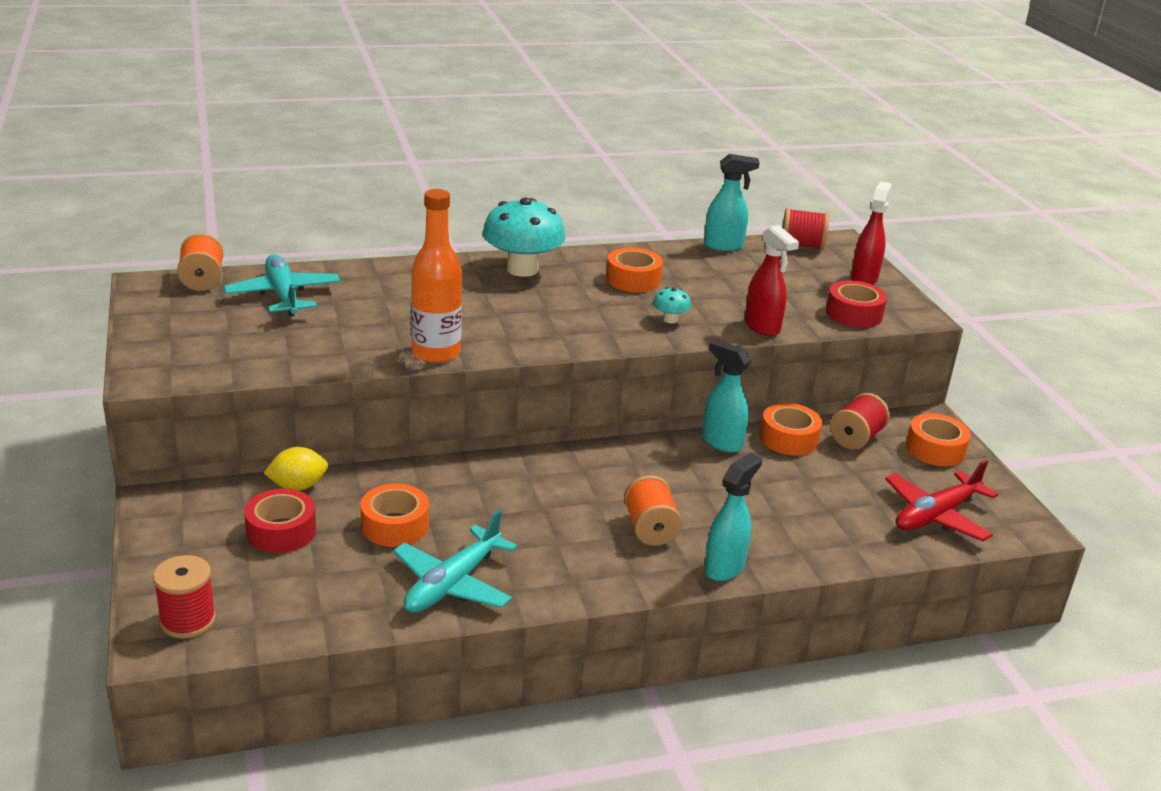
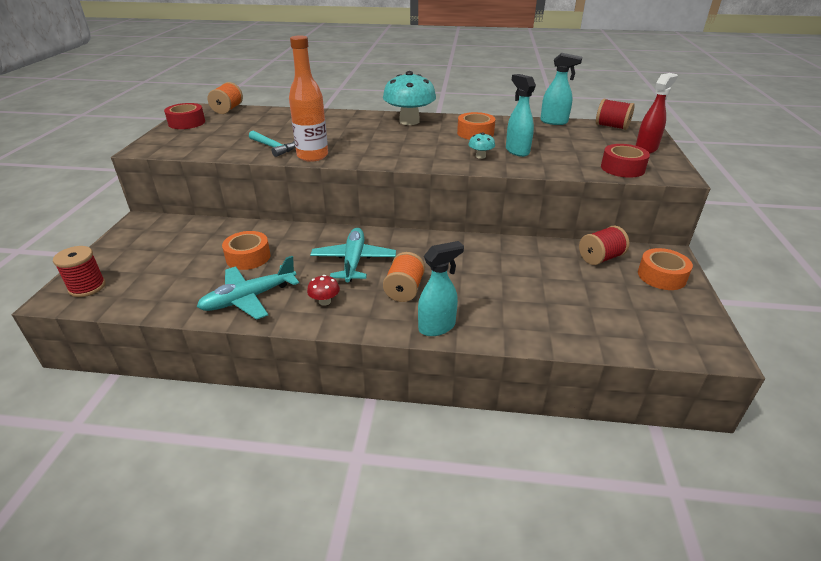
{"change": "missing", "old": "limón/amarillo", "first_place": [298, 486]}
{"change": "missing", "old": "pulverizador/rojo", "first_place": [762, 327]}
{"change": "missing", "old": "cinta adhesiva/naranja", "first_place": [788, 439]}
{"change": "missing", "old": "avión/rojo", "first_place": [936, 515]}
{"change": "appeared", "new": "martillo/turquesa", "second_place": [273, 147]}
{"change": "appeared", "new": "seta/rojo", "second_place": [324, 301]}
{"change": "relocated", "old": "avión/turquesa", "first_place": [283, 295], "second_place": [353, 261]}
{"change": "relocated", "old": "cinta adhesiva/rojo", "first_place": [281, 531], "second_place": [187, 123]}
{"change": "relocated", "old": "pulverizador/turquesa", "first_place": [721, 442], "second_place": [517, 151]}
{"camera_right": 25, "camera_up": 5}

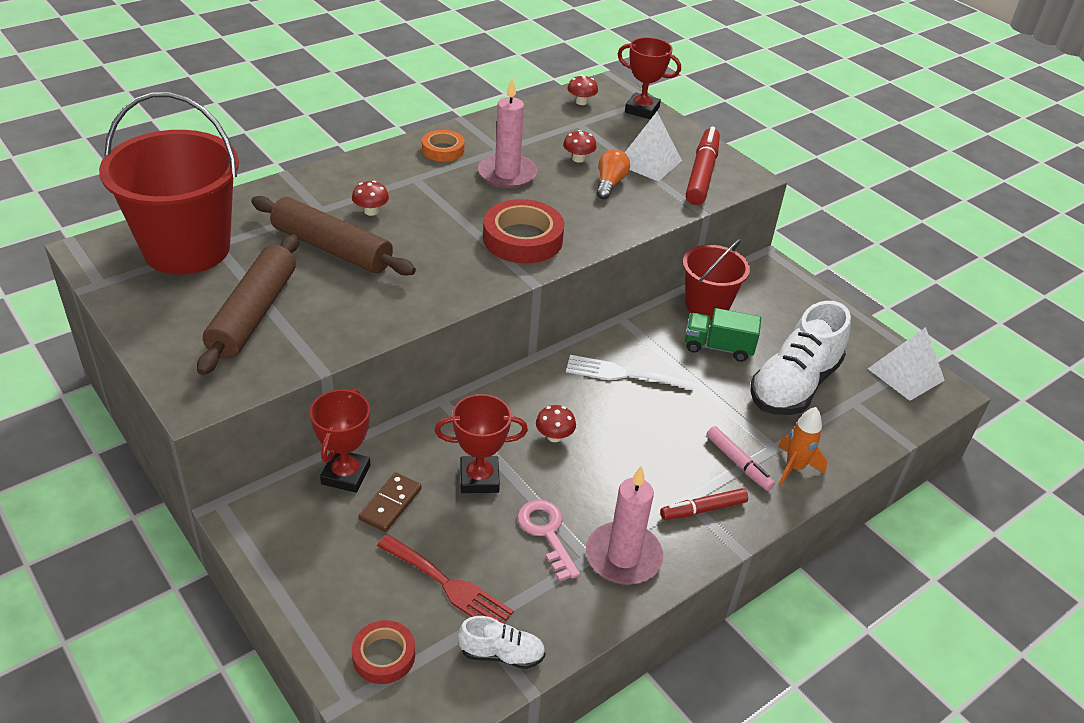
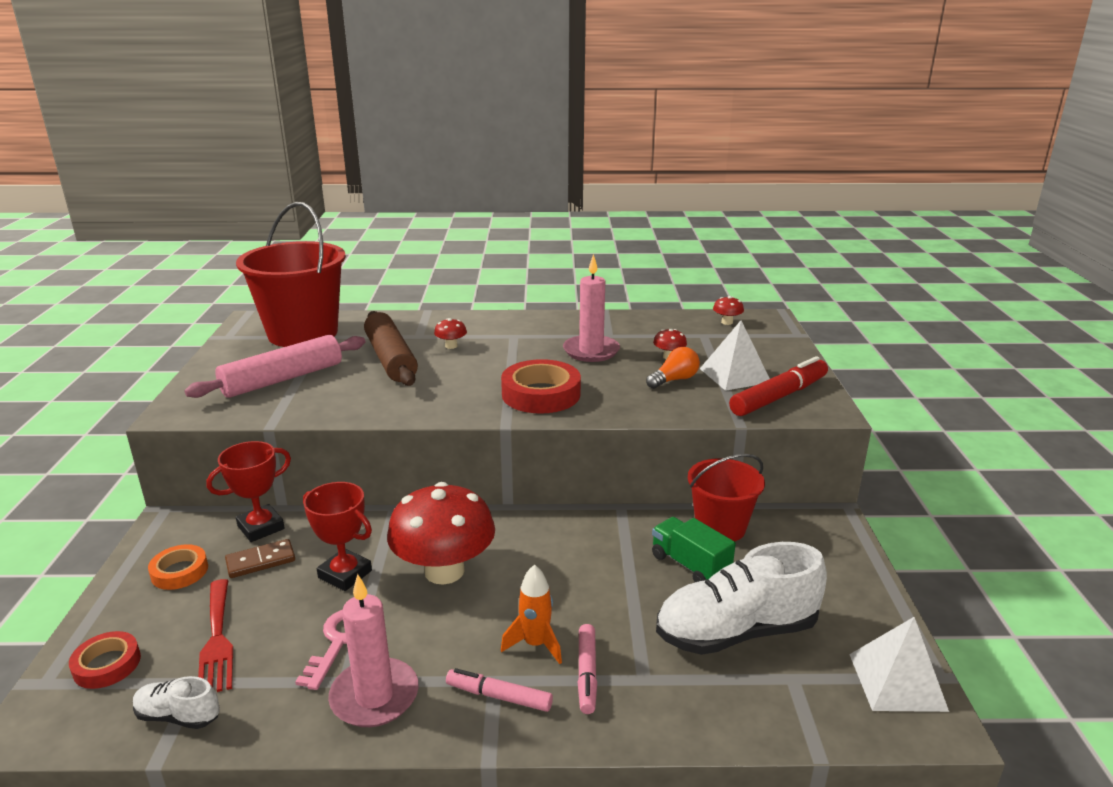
{"change": "missing", "old": "tenedor/blanco", "first_place": [623, 374]}
{"change": "missing", "old": "trofeo/rojo", "first_place": [642, 110]}
{"change": "relocated", "old": "cinta adhesiva/naranja", "first_place": [443, 150], "second_place": [179, 571]}
{"change": "relocated", "old": "cohete/naranja", "first_place": [794, 468], "second_place": [535, 644]}
{"change": "colour", "old": "rodillo/marrón", "new": "rodillo/rosa", "first_place": [253, 313], "second_place": [282, 379]}
{"change": "colour", "old": "rotulador/rojo", "new": "rotulador/rosa", "first_place": [703, 509], "second_place": [499, 696]}
{"change": "spun", "old": "zapato/blanco", "first_place": [501, 654], "second_place": [178, 716], "degrees": 150}
{"change": "size", "old": "seta/rojo", "first_place": [554, 436], "second_place": [444, 571], "factor": 2.49}
{"camera_right": 40, "camera_up": -15}

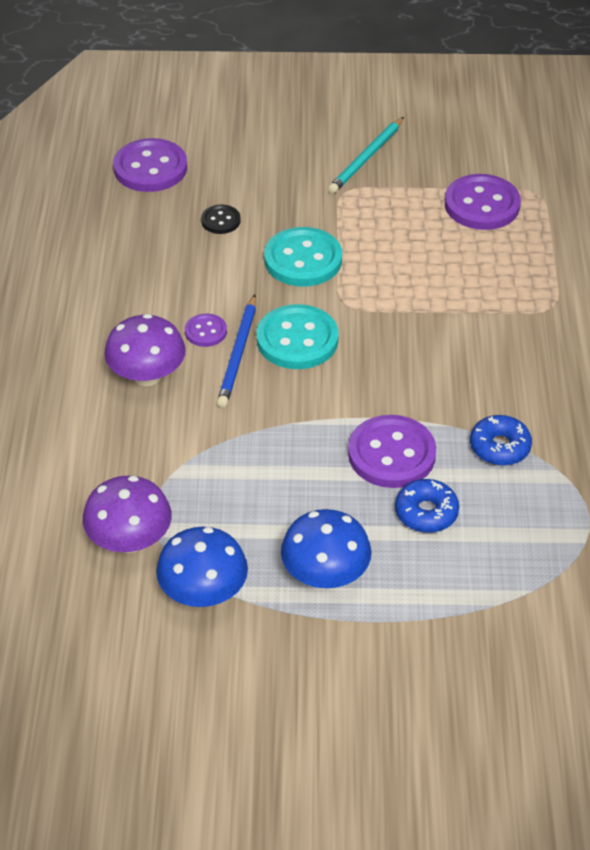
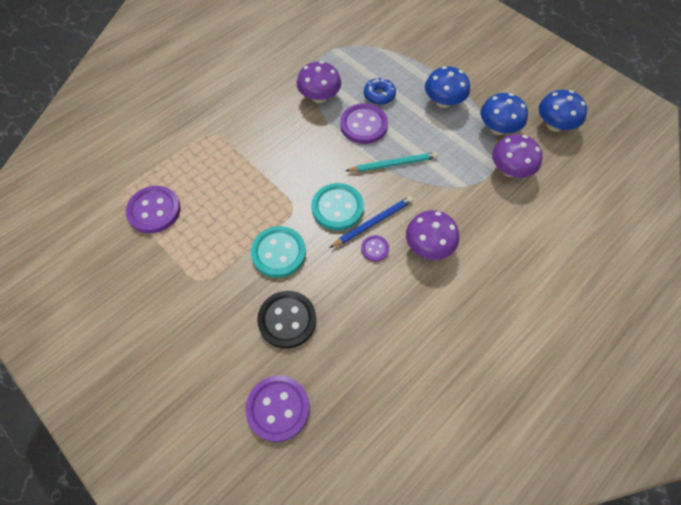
{"change": "appeared", "new": "seta/azul", "second_place": [554, 125]}
{"change": "relocated", "old": "lápiz/turquesa", "first_place": [366, 158], "second_place": [393, 164]}
{"change": "exchanged", "old": "rosquilla/azul", "new": "seta/morado", "first_place": [499, 447], "second_place": [319, 97]}
{"change": "size", "old": "botón/negro", "first_place": [221, 221], "second_place": [287, 320], "factor": 1.94}
{"camera_right": -135, "camera_up": 15}

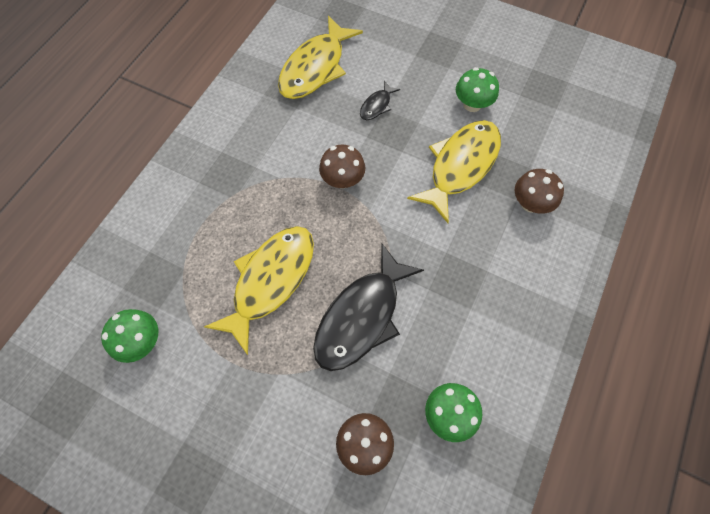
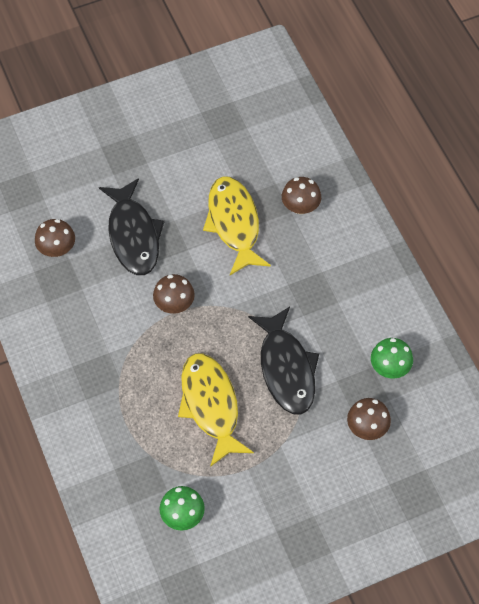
{"change": "missing", "old": "seta/verde", "first_place": [472, 104]}
{"change": "exchanged", "old": "pez/amarillo", "new": "seta/marrón", "first_place": [315, 68], "second_place": [57, 249]}
{"change": "size", "old": "pez/negro", "first_place": [377, 105], "second_place": [133, 235], "factor": 2.21}
{"camera_right": -50, "camera_up": -5}

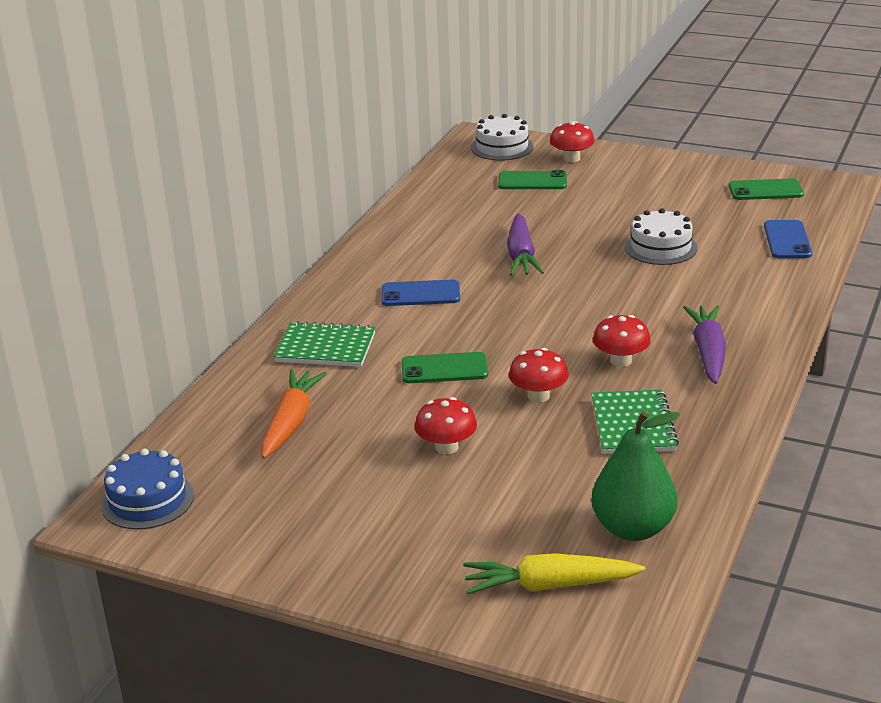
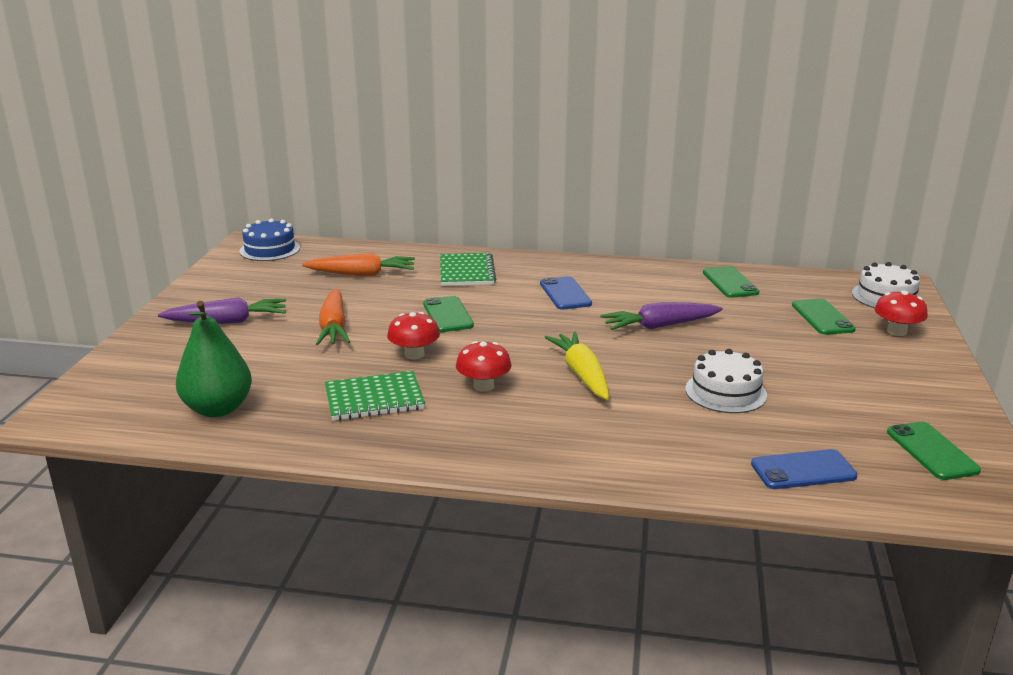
{"change": "appeared", "new": "móvil/verde", "second_place": [730, 282]}
{"change": "relocated", "old": "zanahoria/amarillo", "first_place": [549, 585], "second_place": [582, 374]}
{"change": "relocated", "old": "zanahoria/morado", "first_place": [708, 352], "second_place": [227, 321]}
{"change": "exchanged", "old": "seta/rojo", "new": "zanahoria/naranja", "first_place": [446, 447], "second_place": [334, 327]}
{"camera_right": 75, "camera_up": -5}

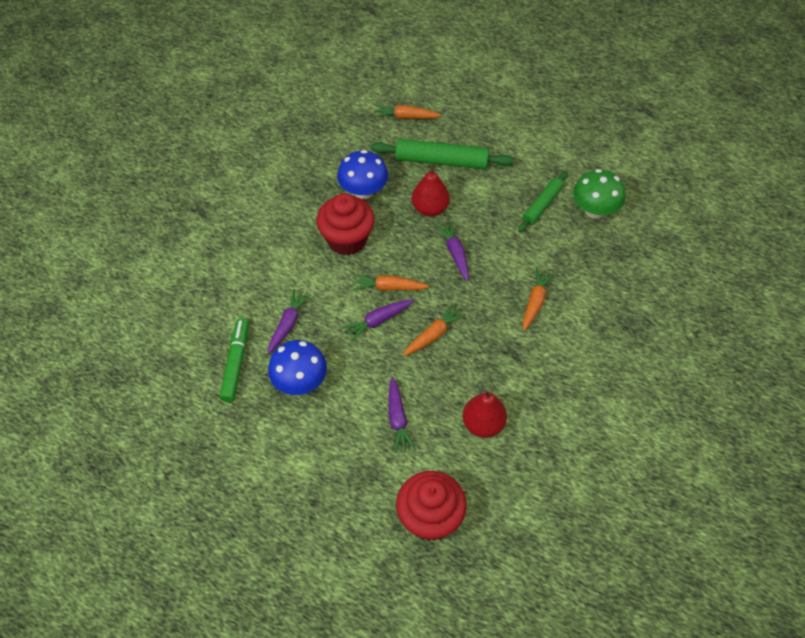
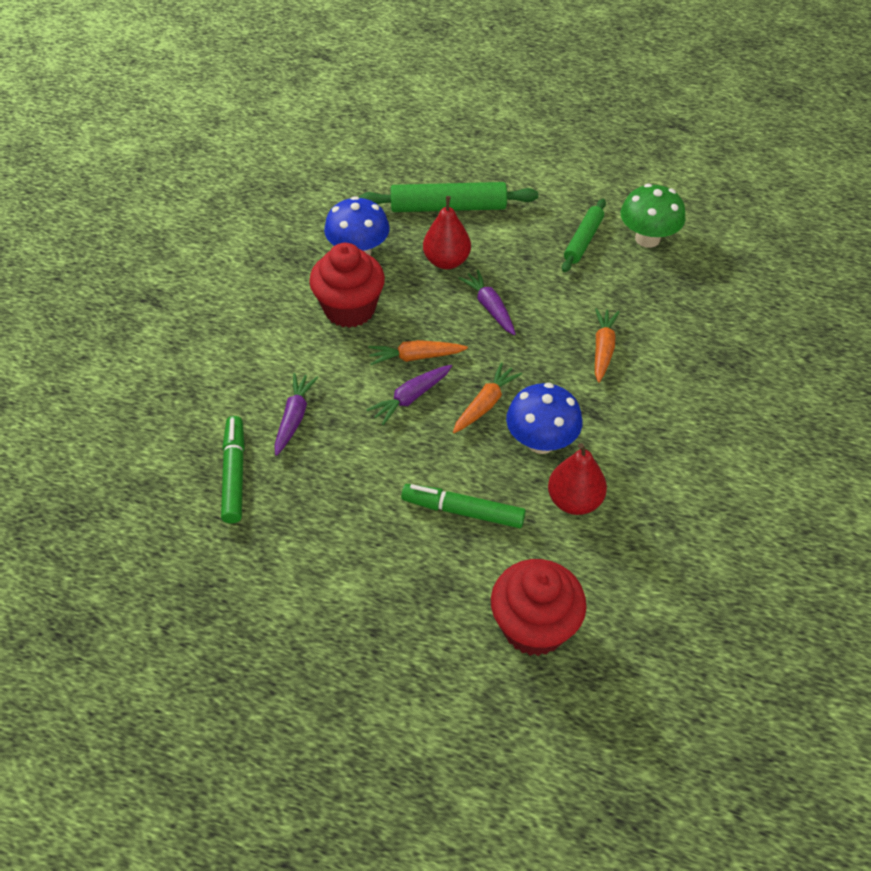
{"change": "missing", "old": "zanahoria/naranja", "first_place": [405, 117]}
{"change": "relocated", "old": "seta/azul", "first_place": [300, 382], "second_place": [541, 442]}
{"change": "exchanged", "old": "zanahoria/morado", "new": "rotulador/verde", "first_place": [398, 419], "second_place": [463, 511]}
{"camera_right": -10, "camera_up": -5}

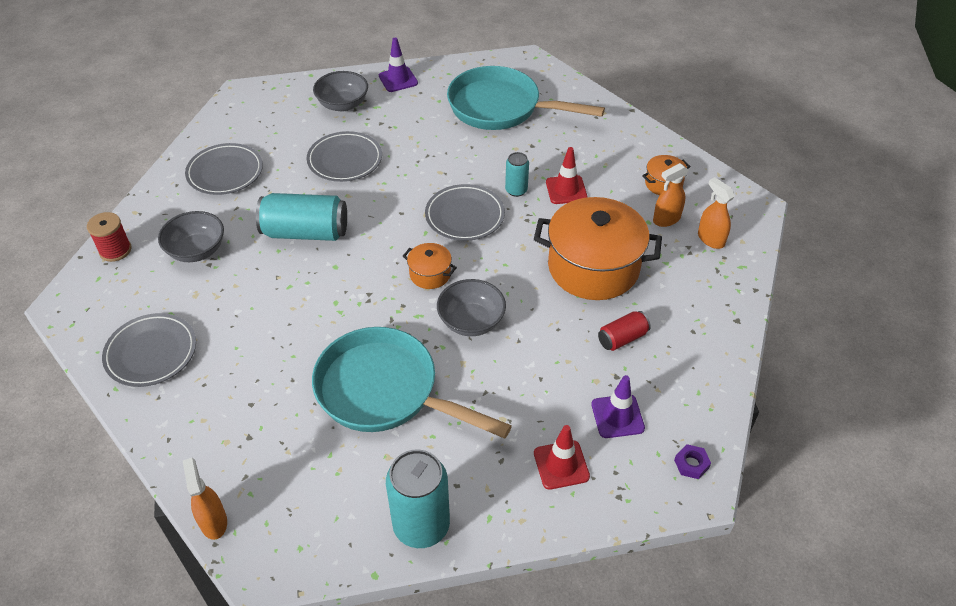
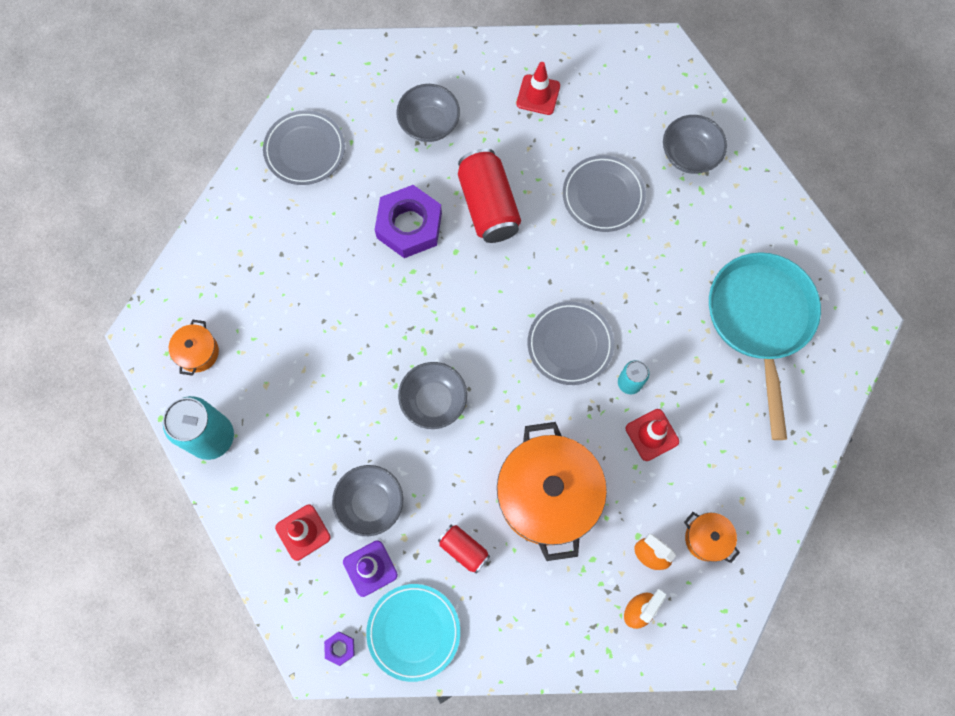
{"change": "missing", "old": "carrete/rojo", "first_place": [115, 250]}
{"change": "missing", "old": "pulverizador/naranja", "first_place": [213, 521]}
{"change": "missing", "old": "sartén/turquesa", "first_place": [385, 391]}
{"change": "missing", "old": "cono de tráfico/morado", "first_place": [398, 79]}
{"change": "appeared", "new": "cuenco/gris", "second_place": [370, 503]}
{"change": "appeared", "new": "plato/turquesa", "second_place": [413, 632]}
{"change": "appeared", "new": "tuerca/morado", "second_place": [409, 225]}
{"change": "relocated", "old": "olla/naranja", "first_place": [430, 274], "second_place": [198, 352]}
{"change": "exchanged", "old": "plato/gris", "new": "cono de tráfico/rojo", "first_place": [225, 172], "second_place": [538, 95]}
{"change": "colour", "old": "lata/turquesa", "new": "lata/rojo", "first_place": [305, 232], "second_place": [488, 205]}
{"camera_right": 70, "camera_up": 25}

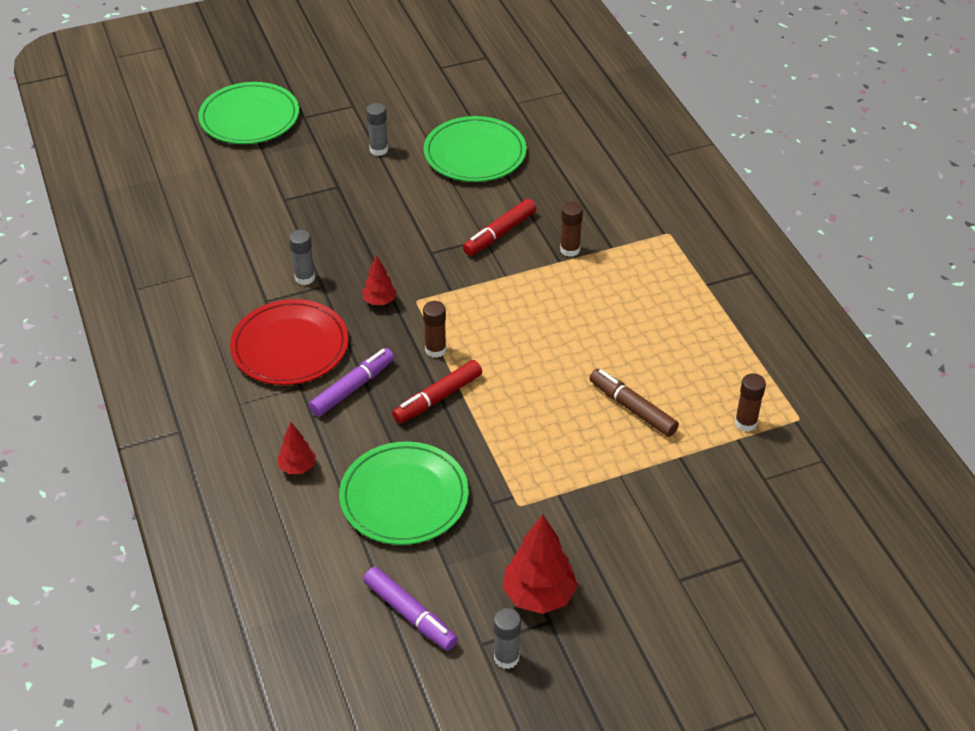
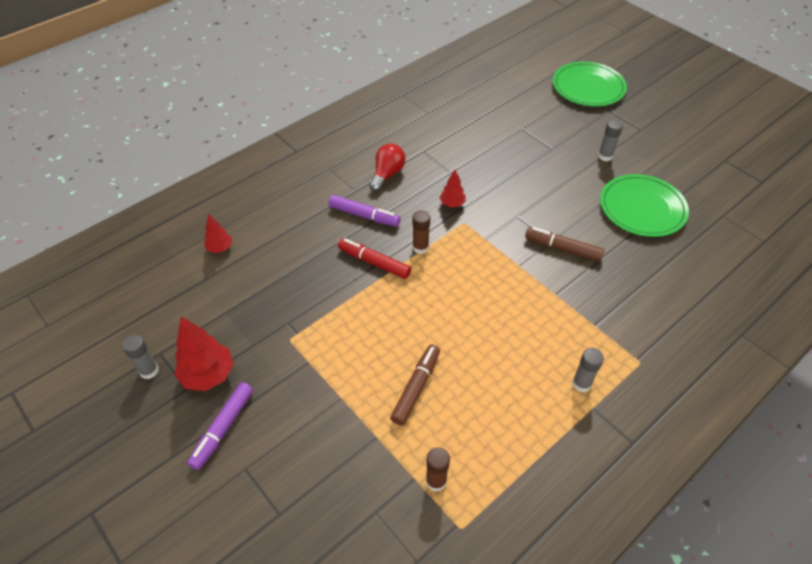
{"change": "missing", "old": "plato/verde", "first_place": [404, 497]}
{"change": "missing", "old": "barra de pegamento/marrón", "first_place": [570, 250]}
{"change": "relocated", "old": "árbol/rojo", "first_place": [297, 467], "second_place": [220, 248]}
{"change": "relocated", "old": "barra de pegamento/gris", "first_place": [305, 278], "second_place": [581, 383]}
{"change": "relocated", "old": "rotulador/morado", "first_place": [410, 614], "second_place": [223, 428]}
{"change": "exchanged", "old": "plato/rojo", "new": "bombilla/rojo", "first_place": [290, 346], "second_place": [387, 174]}
{"change": "colour", "old": "rotulador/rojo", "new": "rotulador/marrón", "first_place": [499, 233], "second_place": [563, 248]}
{"camera_right": 70, "camera_up": 5}

